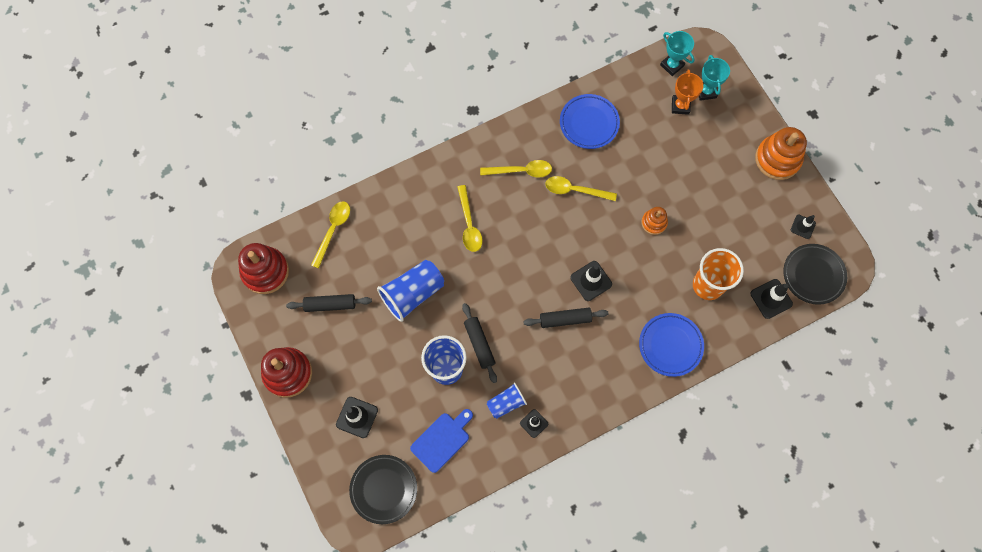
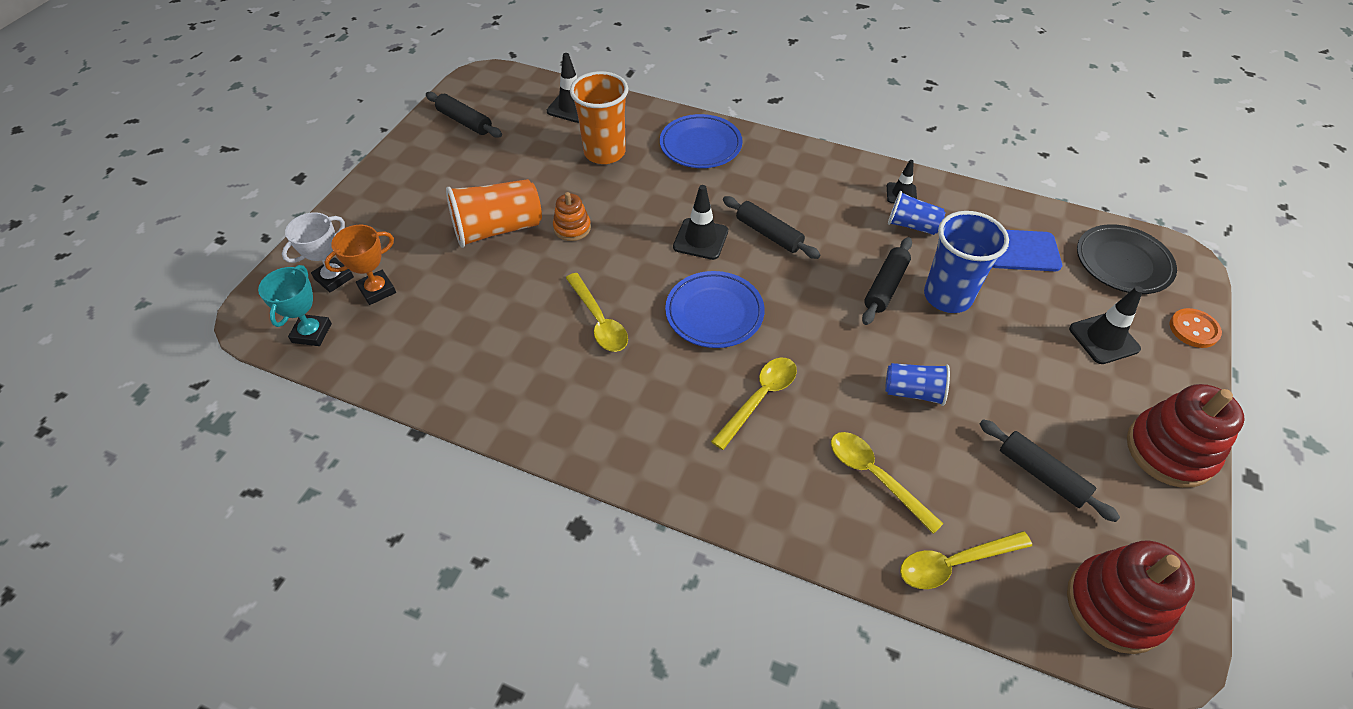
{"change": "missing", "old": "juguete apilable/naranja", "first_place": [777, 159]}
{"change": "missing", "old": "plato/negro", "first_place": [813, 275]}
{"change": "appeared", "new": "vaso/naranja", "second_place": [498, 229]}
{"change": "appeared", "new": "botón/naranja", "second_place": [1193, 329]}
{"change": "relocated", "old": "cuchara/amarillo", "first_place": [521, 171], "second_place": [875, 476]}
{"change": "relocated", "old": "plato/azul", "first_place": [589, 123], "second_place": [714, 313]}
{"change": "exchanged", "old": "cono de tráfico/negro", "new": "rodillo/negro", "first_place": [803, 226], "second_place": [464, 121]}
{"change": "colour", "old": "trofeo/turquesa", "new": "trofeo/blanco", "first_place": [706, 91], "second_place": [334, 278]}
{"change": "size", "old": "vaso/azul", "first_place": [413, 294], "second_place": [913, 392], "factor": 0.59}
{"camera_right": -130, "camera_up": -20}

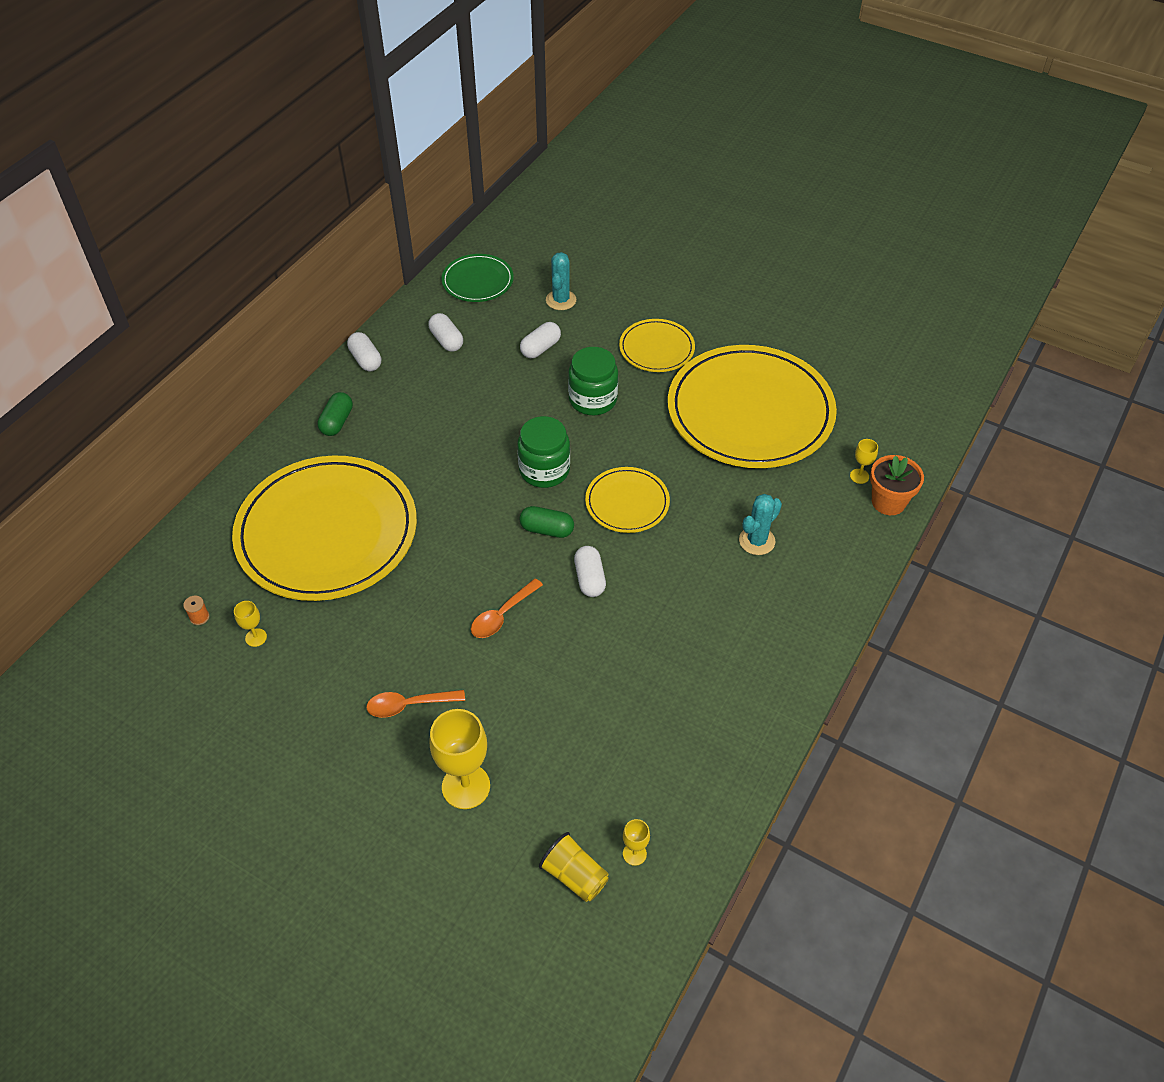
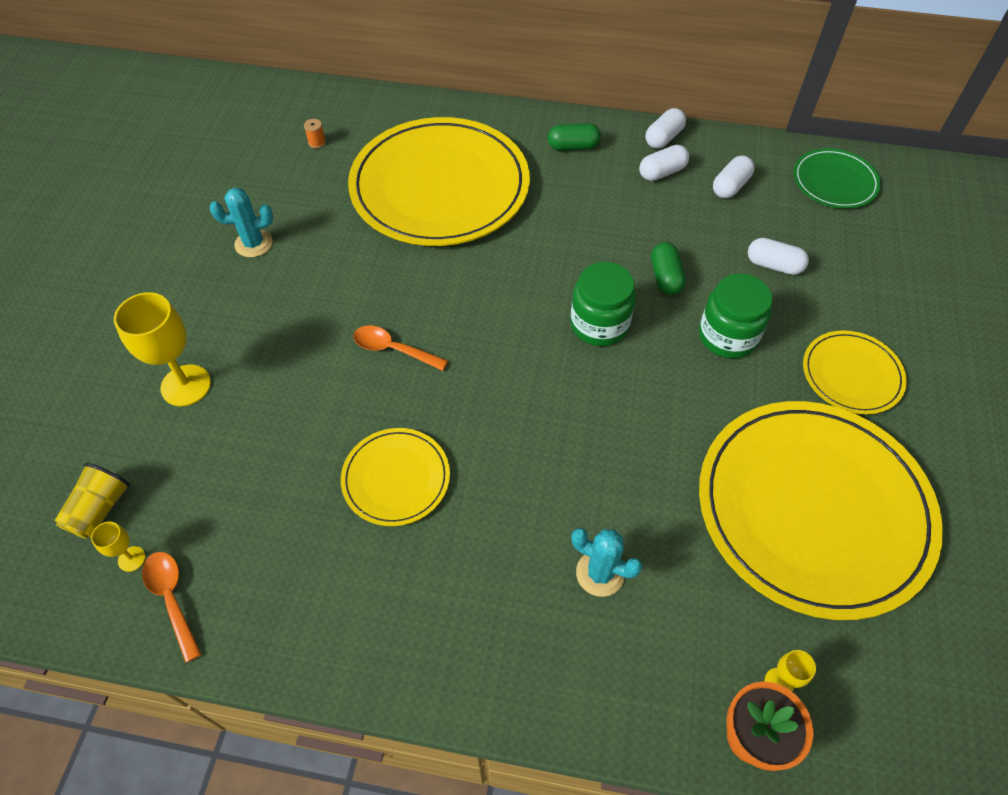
{"change": "missing", "old": "copa/amarillo", "first_place": [256, 637]}
{"change": "relocated", "old": "cuchara/naranja", "first_place": [409, 705], "second_place": [172, 599]}
{"change": "relocated", "old": "cápsula/verde", "first_place": [547, 529], "second_place": [665, 277]}
{"change": "relocated", "old": "cactus/turquesa", "first_place": [561, 300], "second_place": [253, 244]}
{"change": "relocated", "old": "cápsula/blanco", "first_place": [589, 579], "second_place": [662, 172]}
{"change": "relocated", "old": "plato/amarillo", "first_place": [627, 502], "second_place": [396, 478]}
{"camera_right": 70, "camera_up": 5}

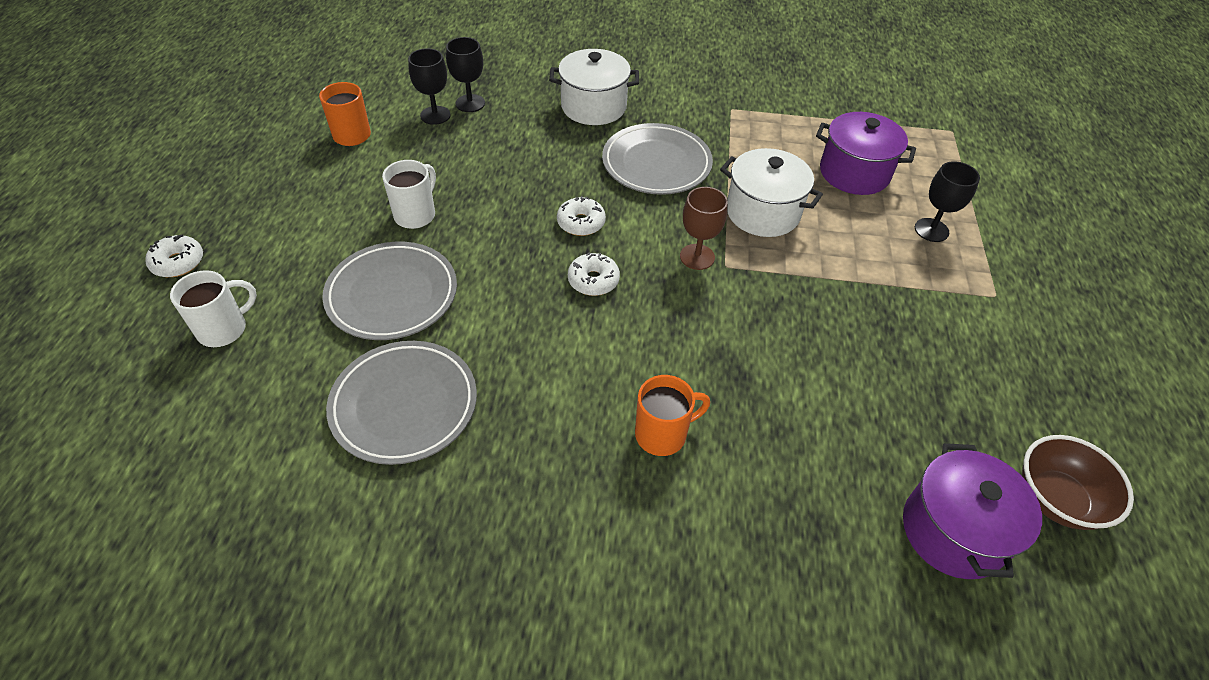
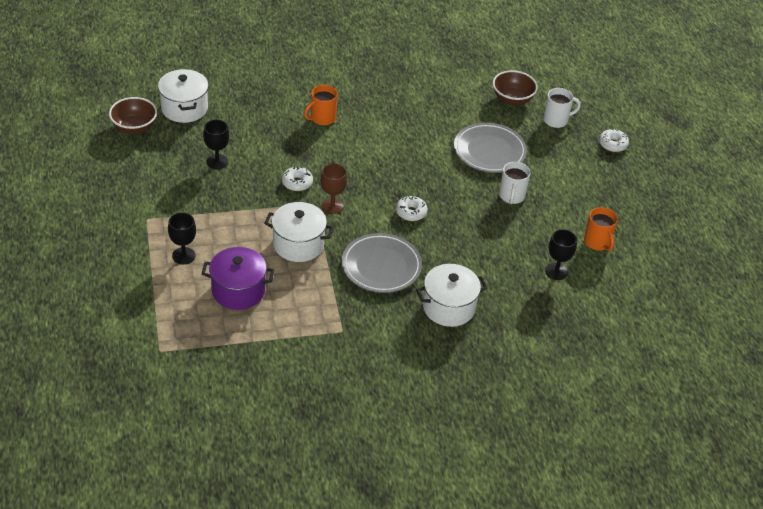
{"change": "missing", "old": "plato/gris", "first_place": [404, 405]}
{"change": "appeared", "new": "cuenco/marrón", "second_place": [512, 99]}
{"change": "relocated", "old": "copa/negro", "first_place": [470, 103], "second_place": [217, 161]}
{"change": "relocated", "old": "rosquilla/blanco", "first_place": [593, 280], "second_place": [297, 183]}
{"change": "colour", "old": "olla/morado", "new": "olla/blanco", "first_place": [953, 531], "second_place": [184, 108]}
{"change": "spun", "old": "taza/blanco", "first_place": [224, 329], "second_place": [556, 120], "degrees": -135}
{"camera_right": 160, "camera_up": -5}

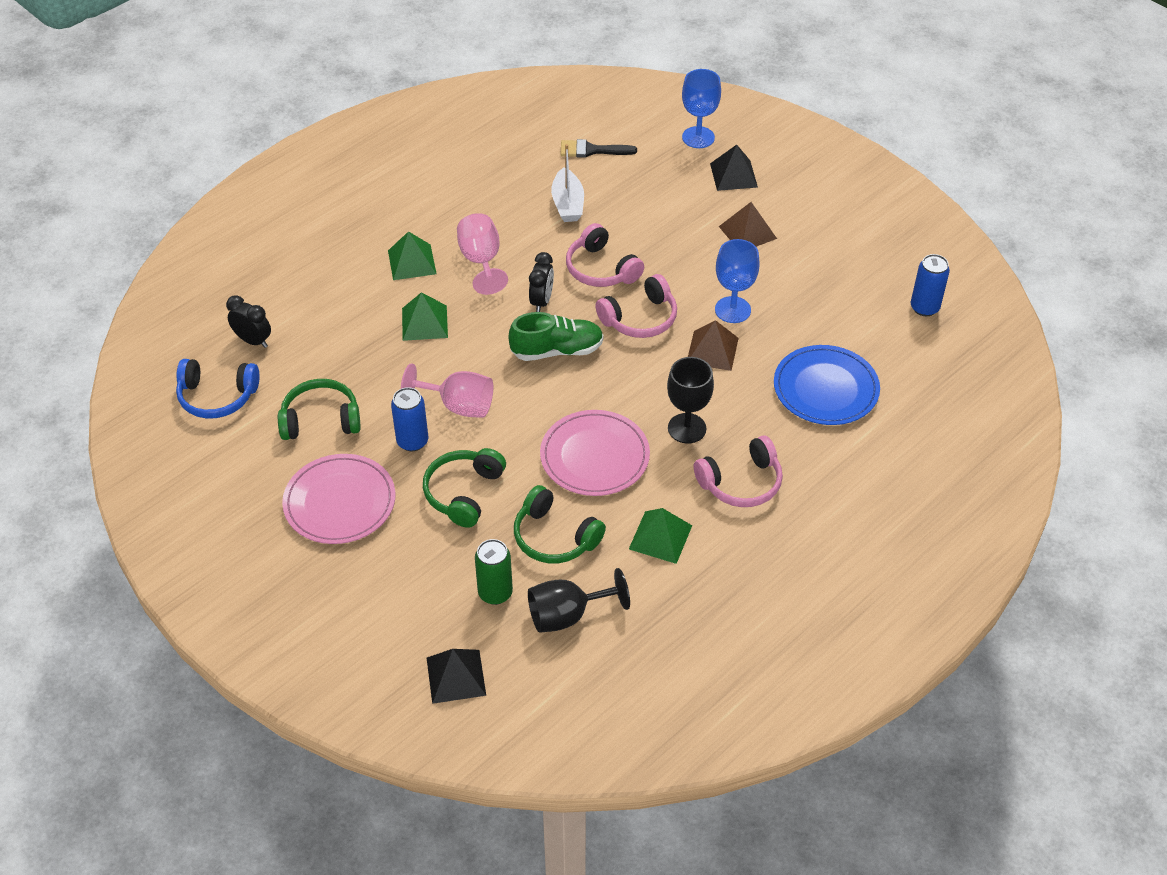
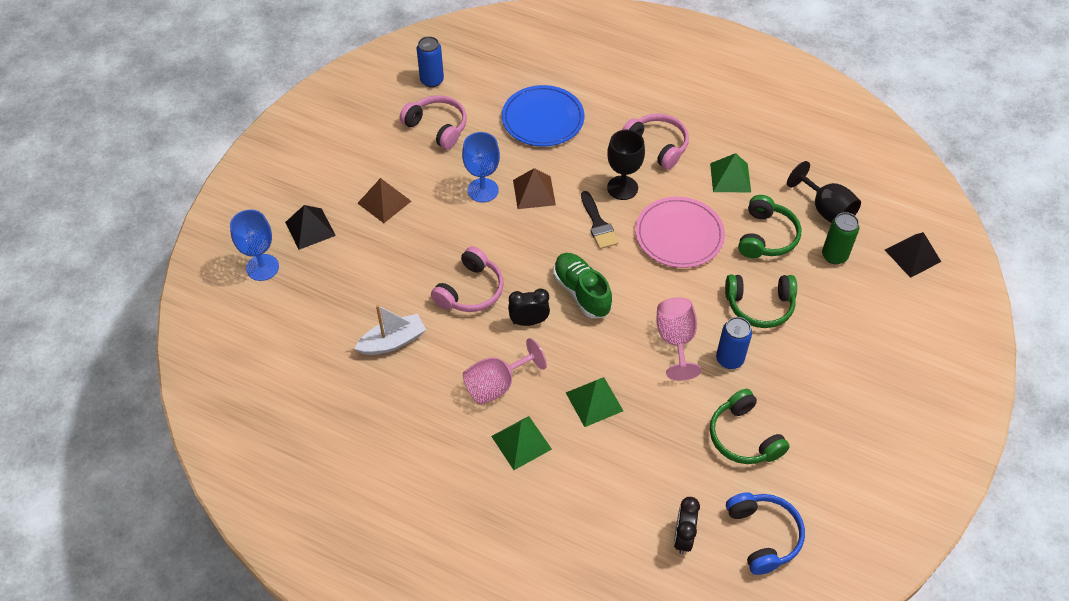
{"change": "missing", "old": "plato/rosa", "first_place": [340, 502]}
{"change": "relocated", "old": "pincel/negro", "first_place": [592, 150], "second_place": [598, 224]}
{"change": "relocated", "old": "auriculares/rosa", "first_place": [640, 318], "second_place": [437, 127]}
{"camera_right": -110, "camera_up": 5}

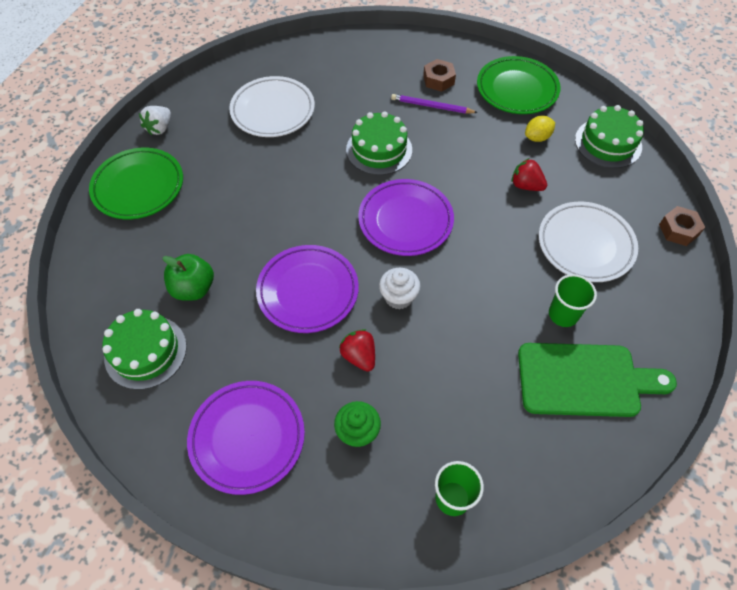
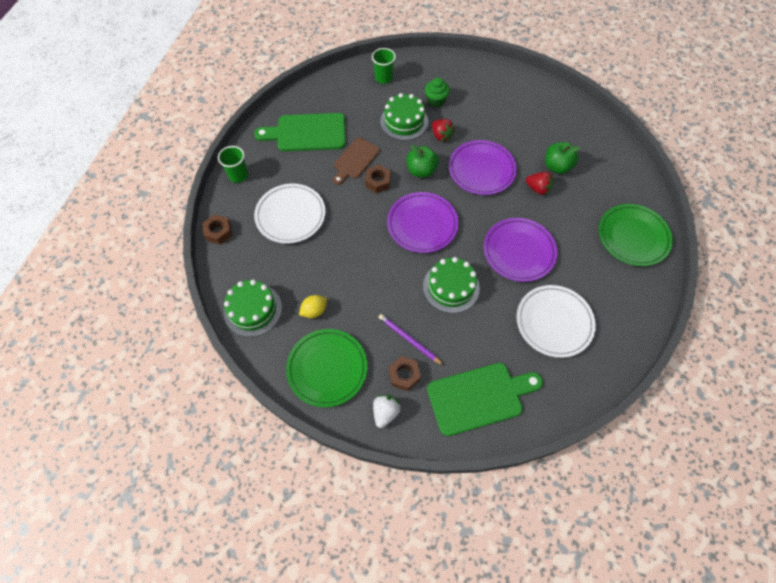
{"change": "appeared", "new": "tabla de cortar/marrón", "second_place": [355, 160]}
{"change": "appeared", "new": "tuerca/marrón", "second_place": [378, 182]}
{"change": "appeared", "new": "tabla de cortar/verde", "second_place": [479, 397]}
{"change": "relocated", "old": "tarta/verde", "first_place": [145, 352], "second_place": [404, 121]}
{"change": "relocated", "old": "fresa/blanco", "first_place": [160, 128], "second_place": [385, 412]}
{"change": "relocated", "old": "plato/morado", "first_place": [247, 438], "second_place": [519, 251]}
{"change": "relocated", "old": "fresa/rojo", "first_place": [526, 185], "second_place": [538, 189]}
{"change": "relocated", "old": "vaso/verde", "first_place": [563, 314], "second_place": [238, 175]}
{"change": "exchanged", "old": "magdalena/blanco", "new": "manzana/verde", "first_place": [398, 297], "second_place": [421, 171]}
{"change": "spun", "old": "lápiz/morado", "first_place": [431, 106], "second_place": [409, 339], "degrees": -150}
{"camera_right": 175, "camera_up": 5}

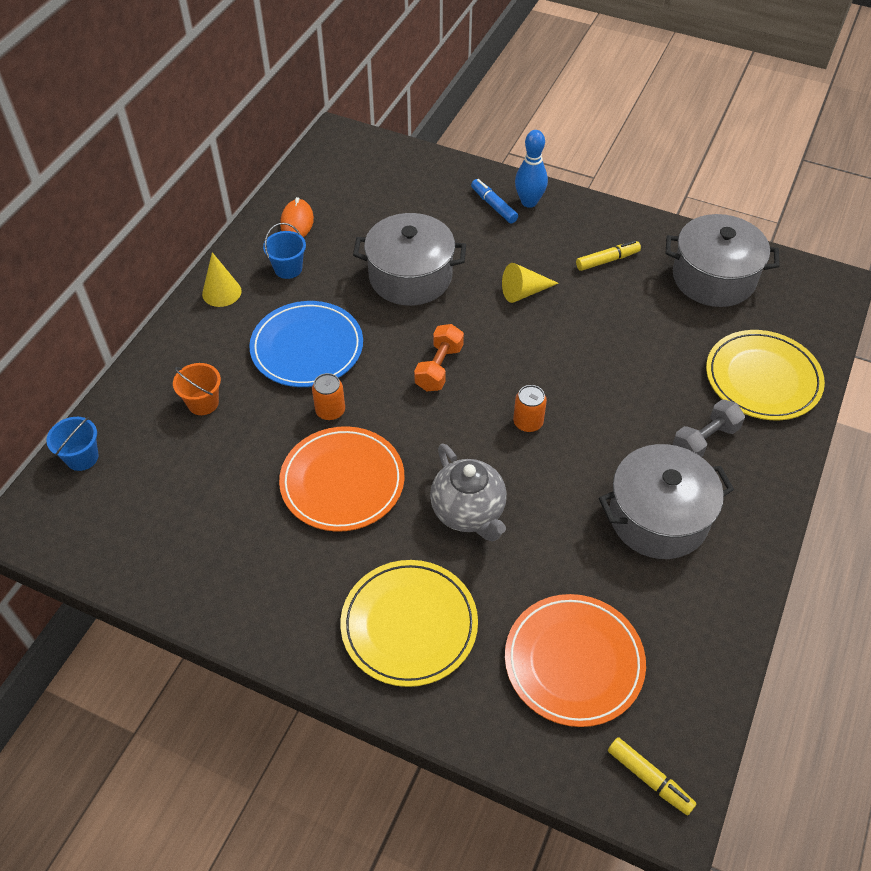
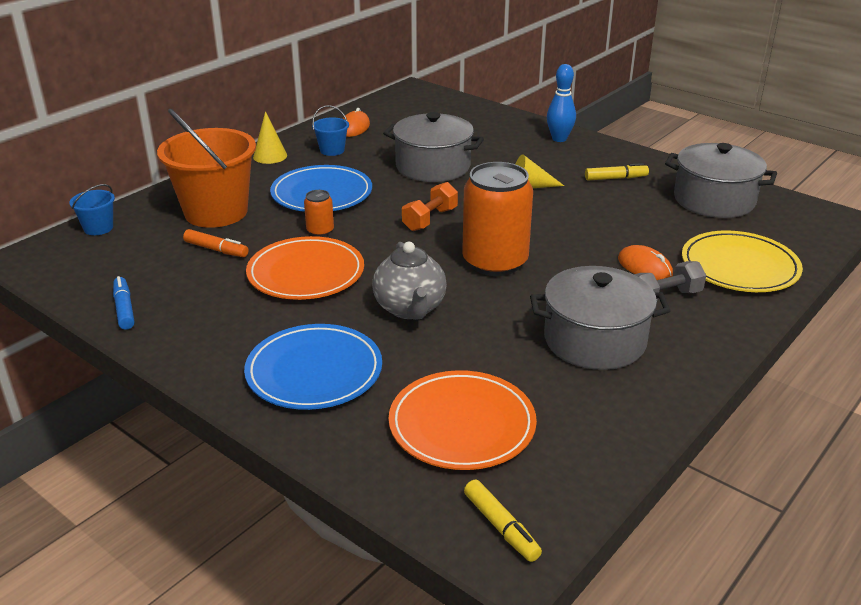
{"change": "appeared", "new": "rotulador/naranja", "second_place": [216, 250]}
{"change": "appeared", "new": "ratón/naranja", "second_place": [644, 267]}
{"change": "relocated", "old": "rotulador/azul", "first_place": [493, 205], "second_place": [124, 309]}
{"change": "colour", "old": "plato/amarillo", "new": "plato/azul", "first_place": [409, 625], "second_place": [314, 371]}
{"change": "size", "old": "balde/naranja", "first_place": [203, 403], "second_place": [216, 212], "factor": 2.25}
{"change": "size", "old": "lata/naranja", "first_place": [528, 422], "second_place": [495, 262], "factor": 2.26}
{"camera_right": 15, "camera_up": -20}

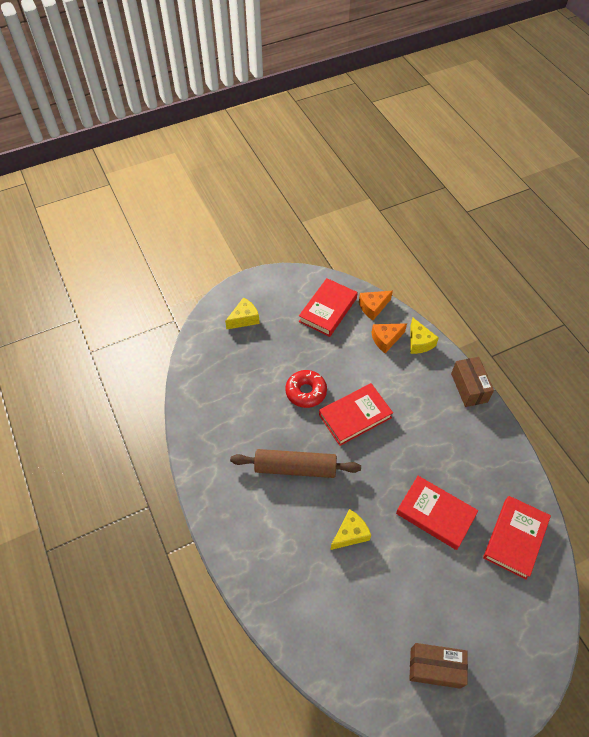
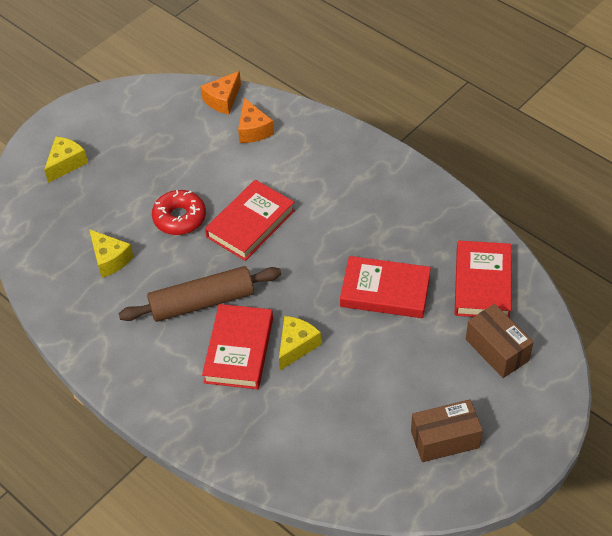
{"change": "relocated", "old": "libro/rojo", "first_place": [328, 310], "second_place": [239, 350]}
{"change": "relocated", "old": "queso/amarillo", "first_place": [419, 342], "second_place": [110, 259]}
{"change": "relocated", "old": "caja/marrón", "first_place": [469, 387], "second_place": [497, 350]}
{"change": "spun", "old": "queso/naranja", "first_place": [386, 339], "second_place": [253, 130], "degrees": -60}
{"camera_right": -20, "camera_up": -5}

